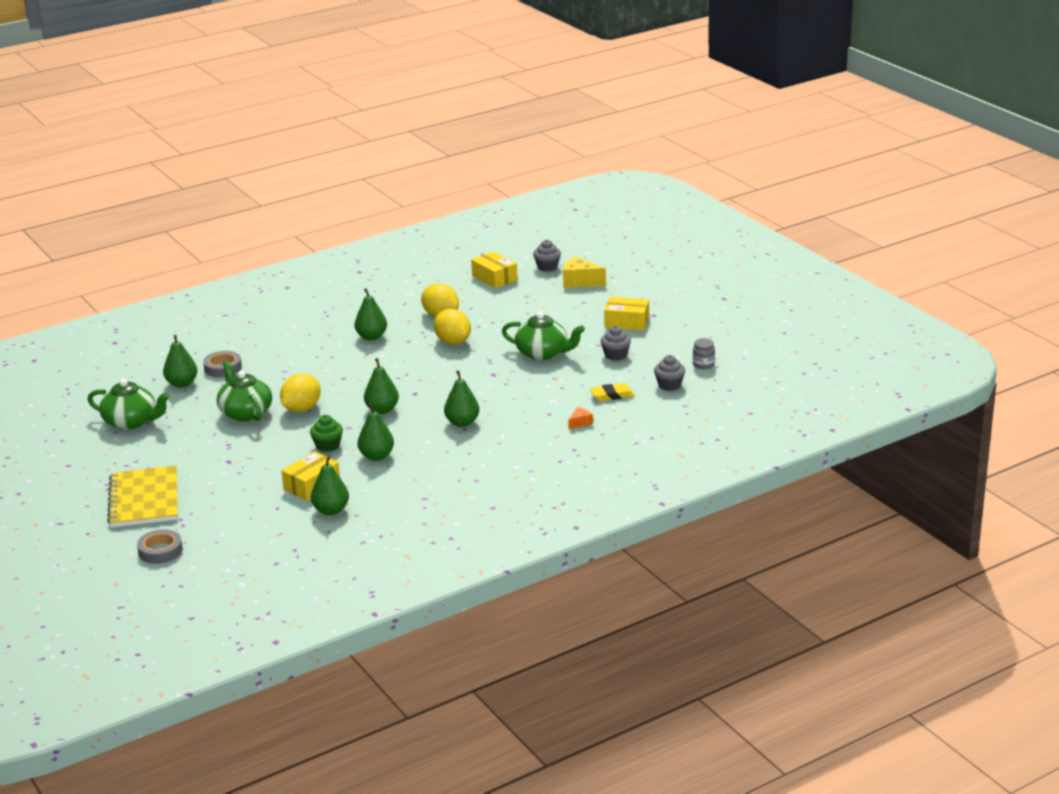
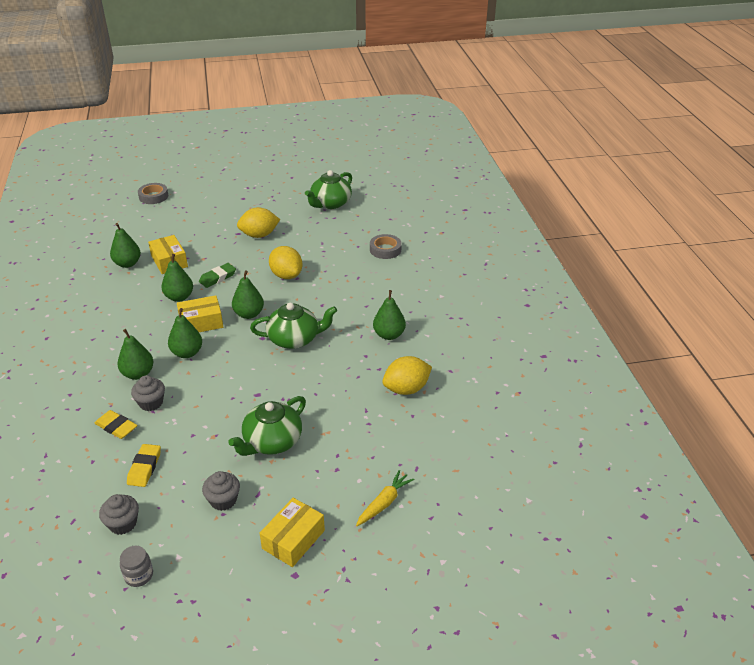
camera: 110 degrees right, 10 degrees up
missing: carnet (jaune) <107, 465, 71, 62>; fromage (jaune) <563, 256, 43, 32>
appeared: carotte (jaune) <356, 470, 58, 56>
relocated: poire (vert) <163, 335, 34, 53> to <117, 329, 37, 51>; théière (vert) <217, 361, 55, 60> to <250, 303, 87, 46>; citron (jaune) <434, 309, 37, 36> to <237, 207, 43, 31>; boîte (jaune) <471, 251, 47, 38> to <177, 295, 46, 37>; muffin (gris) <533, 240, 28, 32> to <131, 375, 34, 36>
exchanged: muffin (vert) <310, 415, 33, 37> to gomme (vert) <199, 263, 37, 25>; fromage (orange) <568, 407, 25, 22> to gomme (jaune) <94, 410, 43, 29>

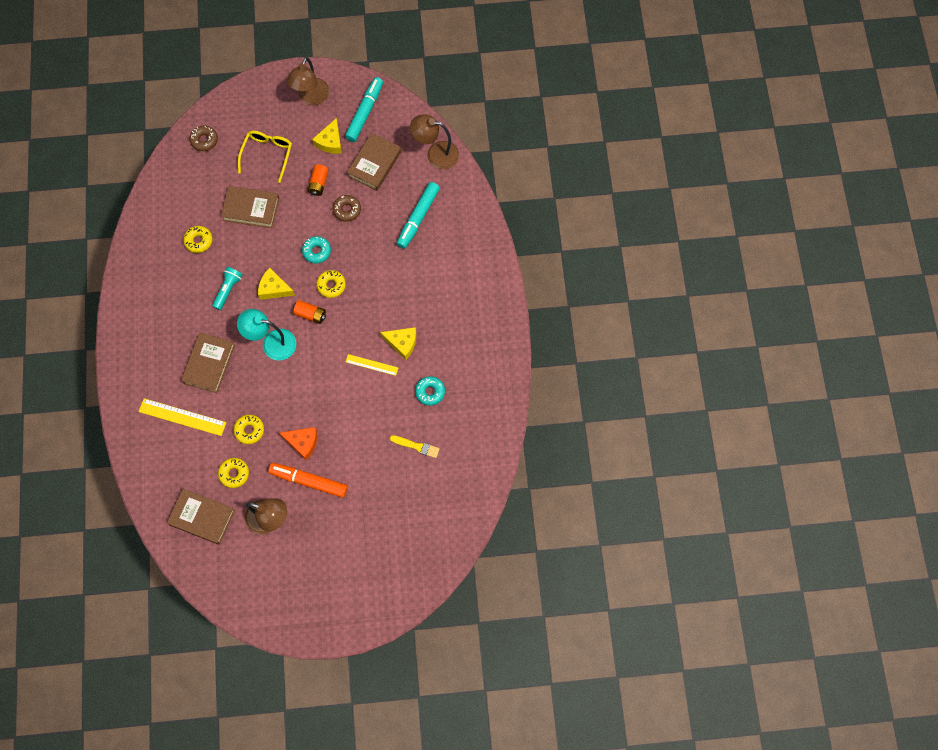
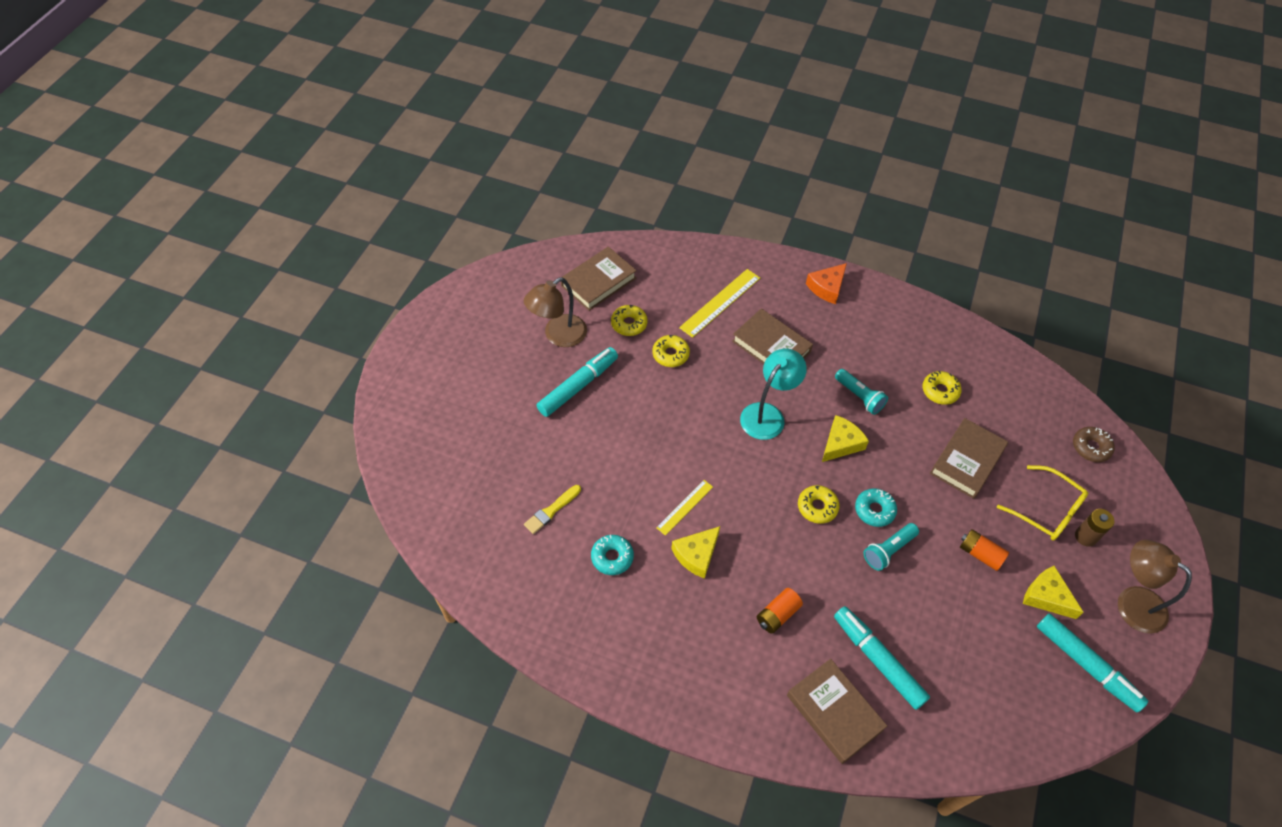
camera: 115 degrees right, 15 degrees down
missing: beignet (marron) <332, 195, 29, 27>; lampe (marron) <410, 114, 49, 55>
appeared: lampe de poche (turquoise) <863, 523, 56, 48>; pile (marron) <1075, 509, 40, 38>
relocated: fromage (orange) <279, 427, 38, 33> to <806, 263, 41, 41>; pile (orange) <293, 300, 33, 24> to <757, 588, 46, 46>; livre (marron) <347, 133, 54, 58> to <787, 659, 100, 105>
colour: feutre (orange) <268, 463, 80, 35> to feutre (turquoise) <536, 347, 82, 70>

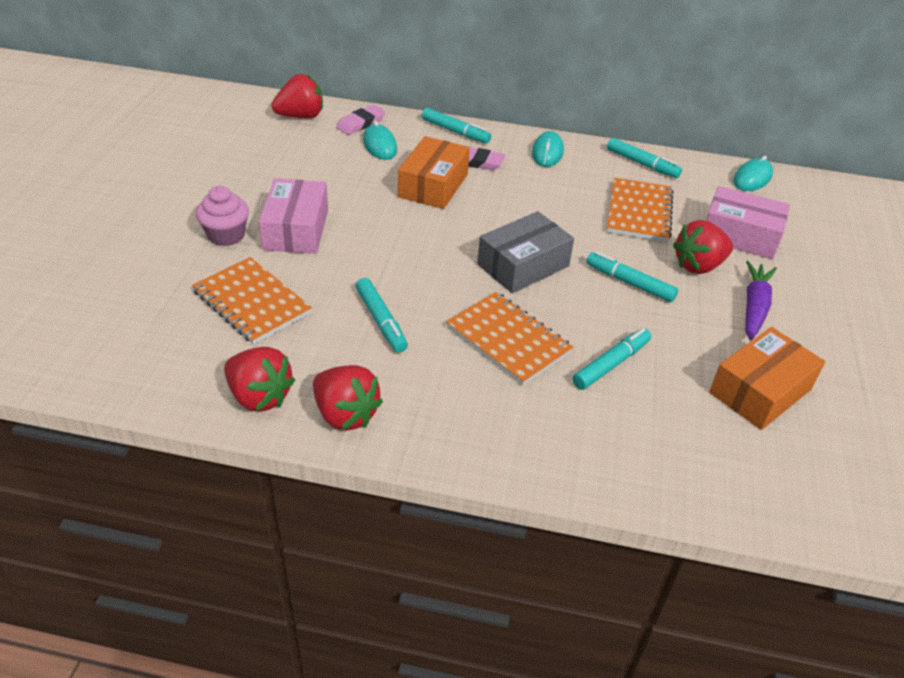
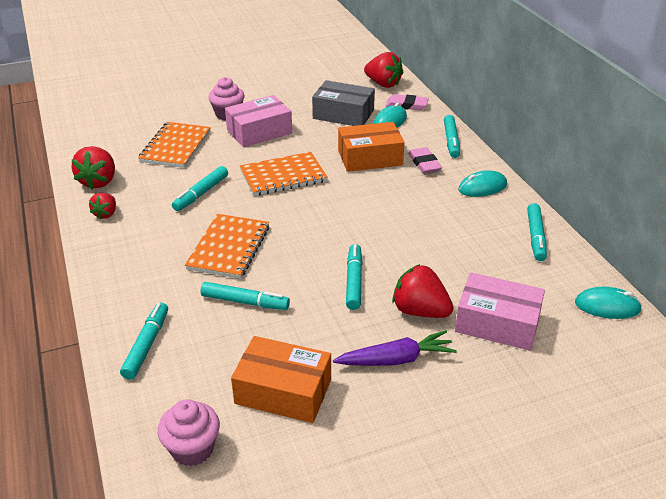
camera: 60 degrees right, 5 degrees down
appeared: feutre (turquoise) <120, 302, 48, 78>; muffin (rose) <158, 399, 62, 67>
relocated: boîte (gris) <477, 211, 97, 82> to <312, 80, 63, 46>; carnet (orange) <607, 178, 67, 64> to <240, 152, 88, 44>
spun: boîte (rose) <706, 186, 84, 73> = <455, 272, 90, 79> 60 degrees counterclockwise
size: fraise (rouge) <313, 365, 70, 66> = <89, 193, 27, 27> x0.59

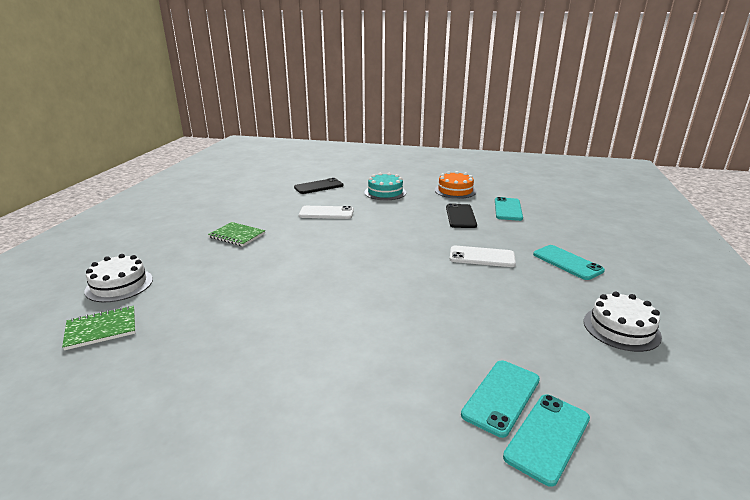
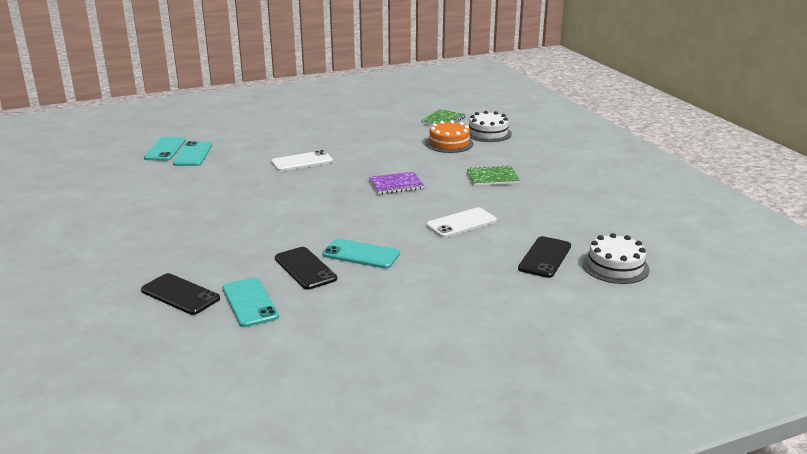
camera: 145 degrees right, 0 degrees up
missing: gâteau (turquoise) <365, 173, 41, 27>
appeared: téléphone (noir) <141, 273, 79, 42>; carnet (violet) <369, 172, 55, 22>
relocated: gâteau (orange) <435, 171, 41, 28> to <425, 120, 48, 33>; téléphone (blanc) <450, 246, 66, 21> to <271, 150, 62, 21>; téléphone (turquoise) <533, 245, 72, 35> to <322, 239, 78, 30>; gâteau (blanc) <584, 292, 78, 60> to <582, 233, 68, 51>

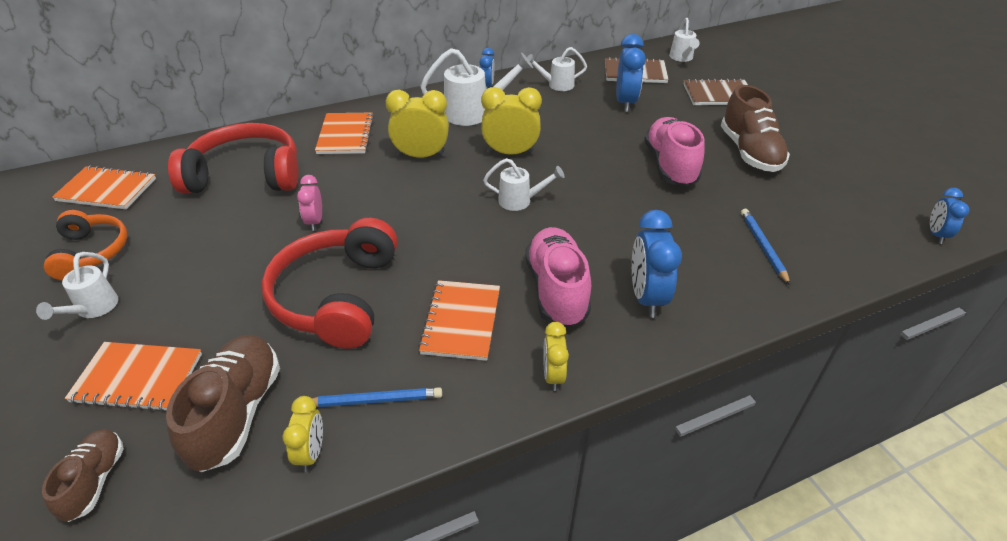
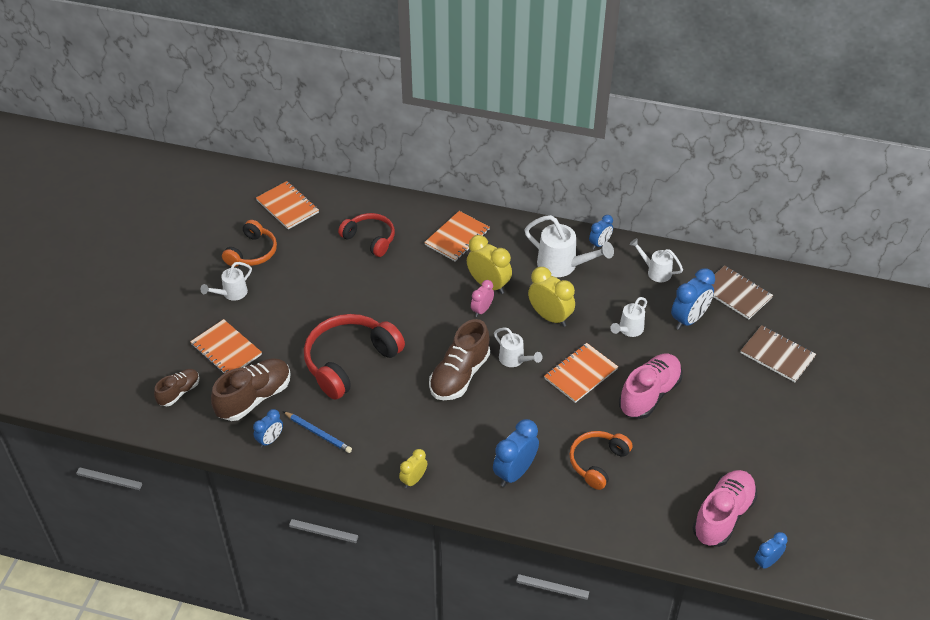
camera: 40 degrees right, 5 degrees up
missing: crayon (bleu) <741, 209, 49, 76>
appeared: casque audio (orange) <569, 431, 64, 59>
relocated: réveil (rose) <297, 175, 25, 56> to <471, 280, 23, 37>; carnet (orange) <418, 280, 82, 81> to <544, 343, 74, 60>; chaussure (rose) <525, 227, 66, 101> to <692, 470, 65, 77>; arrosoir (blanc) <669, 18, 31, 44> to <610, 297, 37, 40>; chaussure (marron) <721, 85, 69, 87> to <429, 319, 61, 81>
colour: réveil (jaune) <282, 396, 41, 76> to réveil (bleu) <253, 409, 30, 39>
size: casque audio (rouge) <168, 123, 131, 70> = <338, 213, 57, 44> x0.61

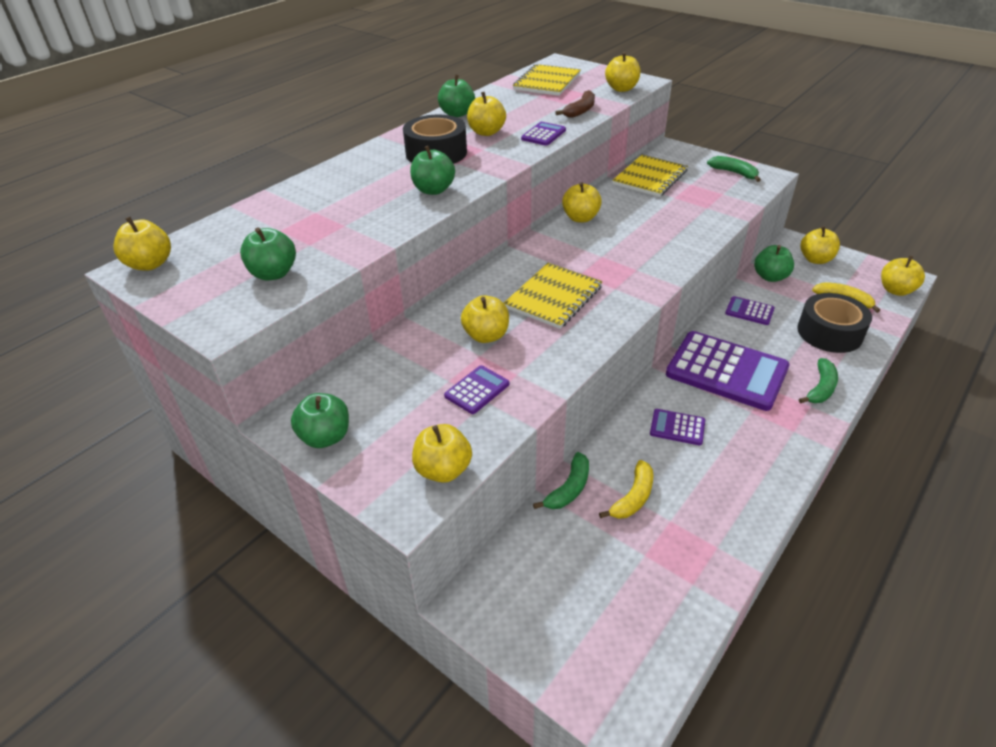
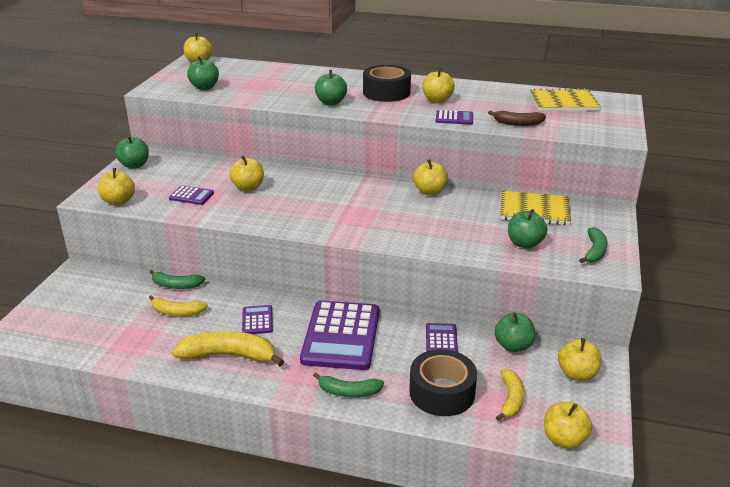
camera: 65 degrees right, 10 degrees down
missing: carnet (jaune) <504, 263, 99, 66>; pomme (jaune) <605, 52, 36, 40>
appeared: banane (jaune) <172, 331, 112, 36>
relocated: pomme (vert) <438, 74, 37, 43> to <508, 209, 39, 40>

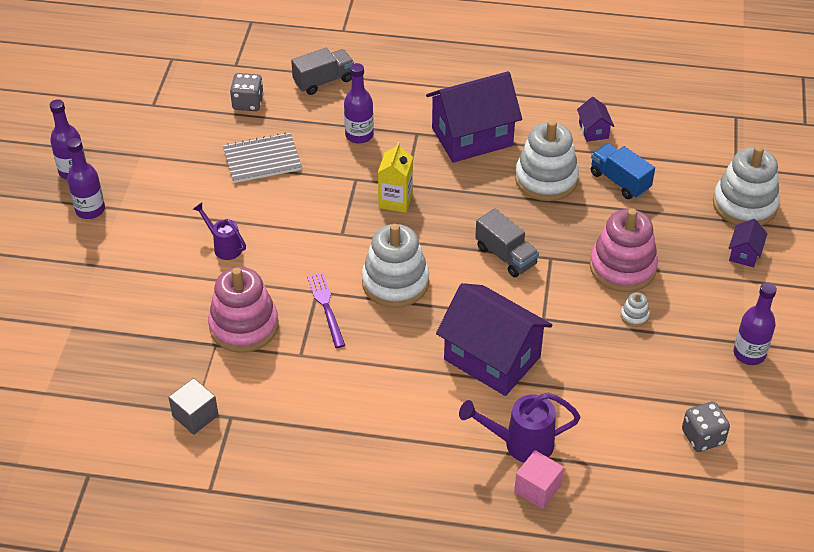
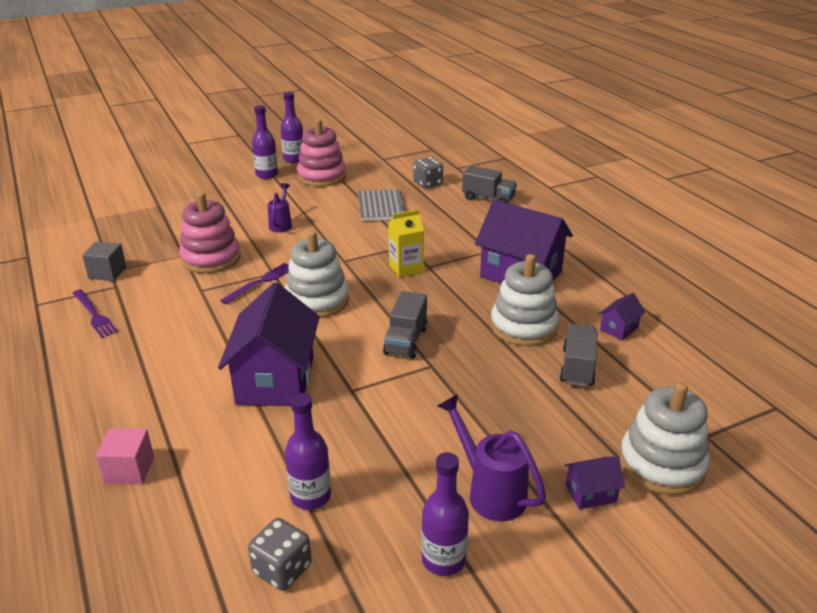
camera: 55 degrees right, 15 degrees down
missing: jouet à empiler (blanc) <621, 292, 28, 35>
appeared: fourchette (violet) <73, 289, 45, 49>
relocated: bouteille (violet) <344, 63, 30, 81> to <285, 393, 46, 117>; arrosoir (violet) <459, 392, 121, 71> to <437, 394, 109, 127>; jouet à empiler (rose) <590, 208, 68, 84> to <297, 119, 49, 68>
colour: camion (bleu) <591, 143, 64, 56> to camion (gris) <560, 324, 38, 63>
spun: carnet (gris) <223, 133, 79, 50> = <358, 189, 48, 32> 45 degrees clockwise

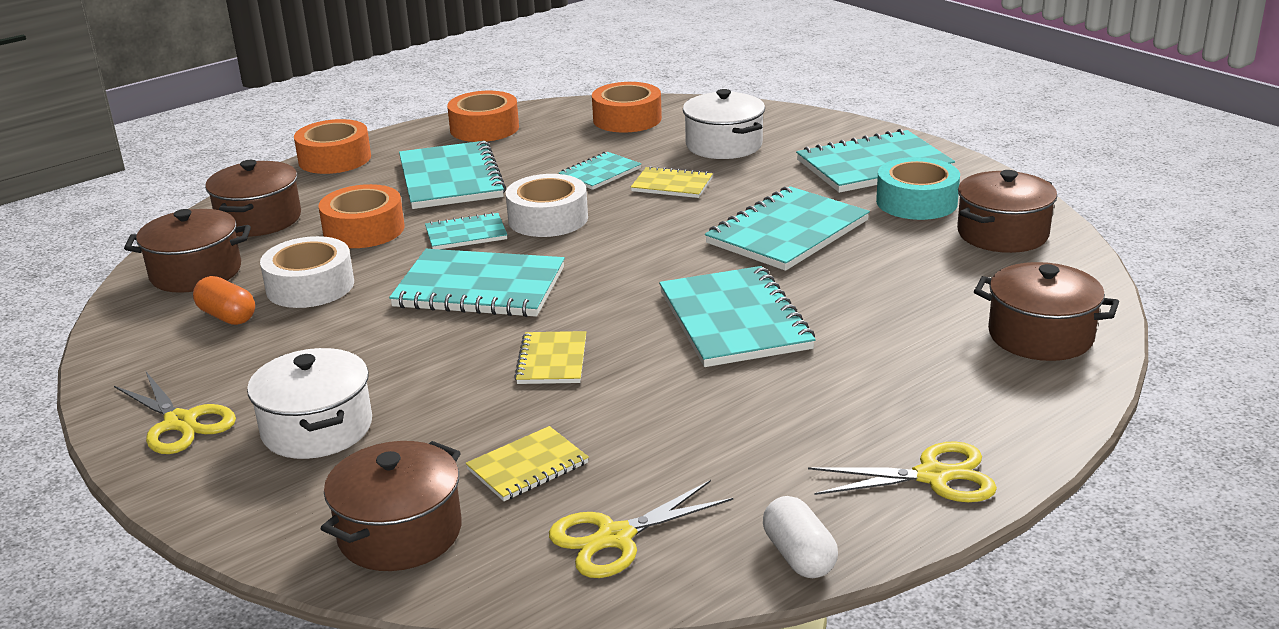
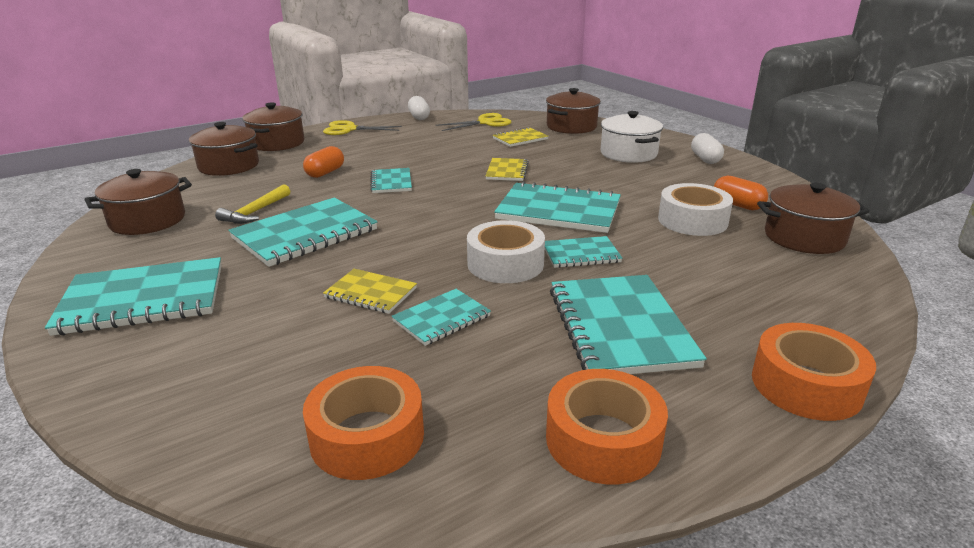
camera: 175 degrees left, 0 degrees up
missing: ruban adhésif (orange) <319, 184, 86, 64>; marmite (blanc) <683, 89, 82, 70>; ruban adhésif (turquoise) <876, 157, 84, 63>
appeared: marteau (jaune) <215, 184, 75, 40>; gélule (orange) <303, 146, 41, 32>
relocated: marmite (marron) <205, 160, 96, 77> to <242, 102, 62, 49>
exchanged: ciseaux (jaune) <114, 372, 122, 82> to gélule (blanc) <691, 133, 33, 31>
size: carnet (turquoise) <659, 266, 156, 101> = <370, 168, 42, 25> x0.54

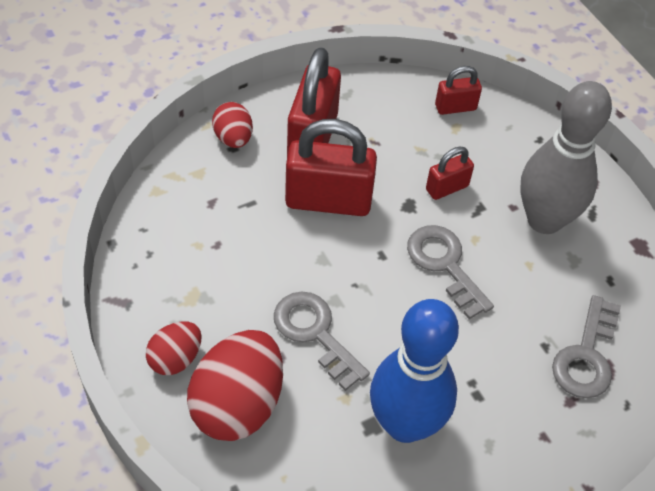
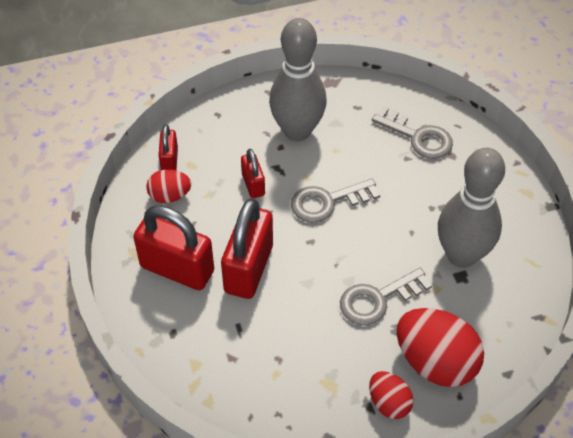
camera: 75 degrees left, 0 degrees up
relocated: œuf (rouge) <212, 102, 41, 46> to <146, 169, 45, 34>
colour: quille (bleu) <370, 299, 89, 144> to quille (gris) <438, 148, 67, 120>

